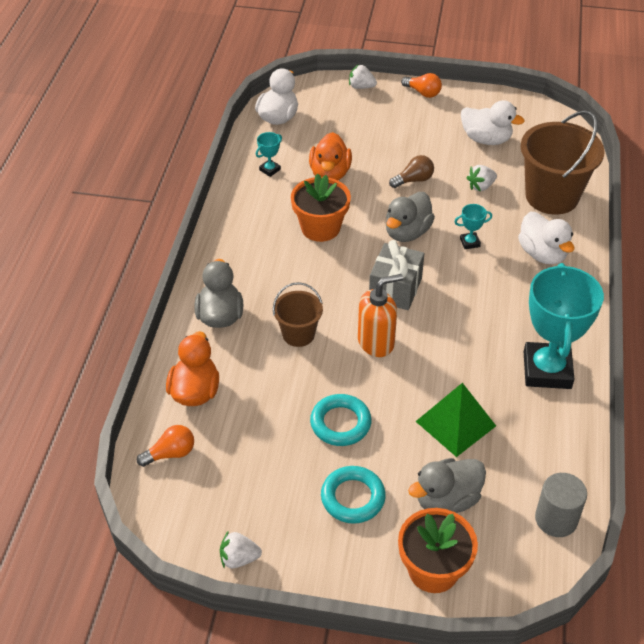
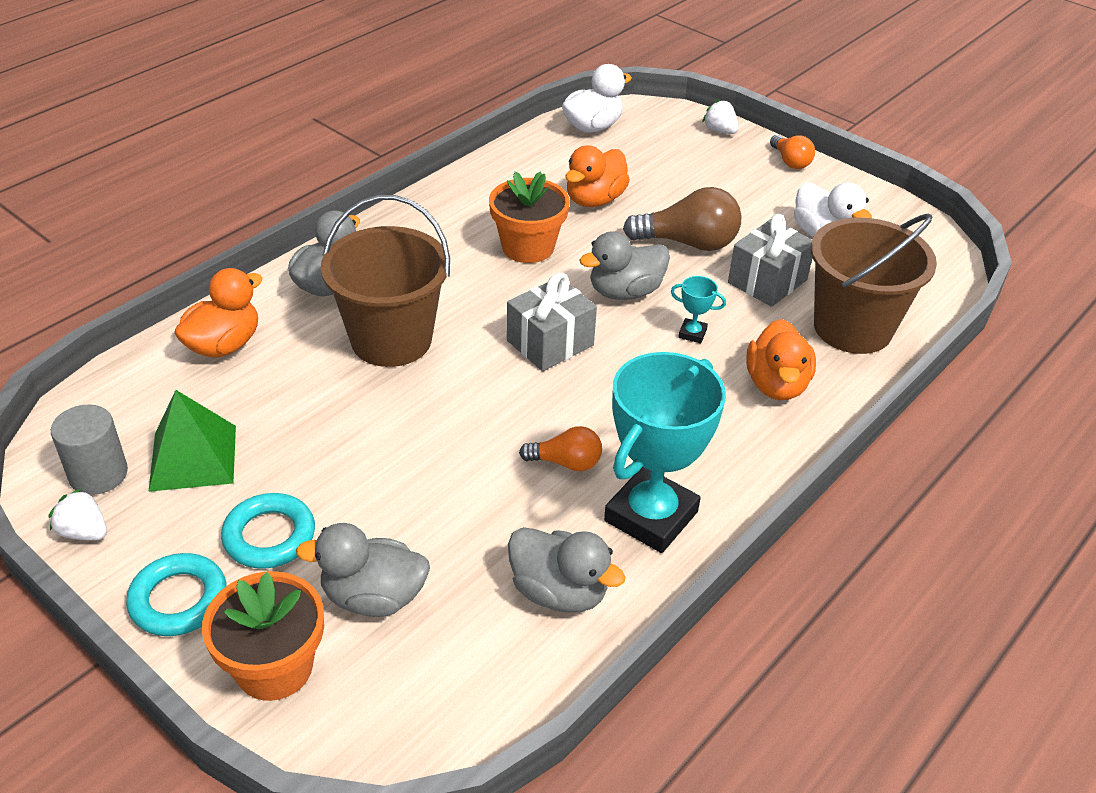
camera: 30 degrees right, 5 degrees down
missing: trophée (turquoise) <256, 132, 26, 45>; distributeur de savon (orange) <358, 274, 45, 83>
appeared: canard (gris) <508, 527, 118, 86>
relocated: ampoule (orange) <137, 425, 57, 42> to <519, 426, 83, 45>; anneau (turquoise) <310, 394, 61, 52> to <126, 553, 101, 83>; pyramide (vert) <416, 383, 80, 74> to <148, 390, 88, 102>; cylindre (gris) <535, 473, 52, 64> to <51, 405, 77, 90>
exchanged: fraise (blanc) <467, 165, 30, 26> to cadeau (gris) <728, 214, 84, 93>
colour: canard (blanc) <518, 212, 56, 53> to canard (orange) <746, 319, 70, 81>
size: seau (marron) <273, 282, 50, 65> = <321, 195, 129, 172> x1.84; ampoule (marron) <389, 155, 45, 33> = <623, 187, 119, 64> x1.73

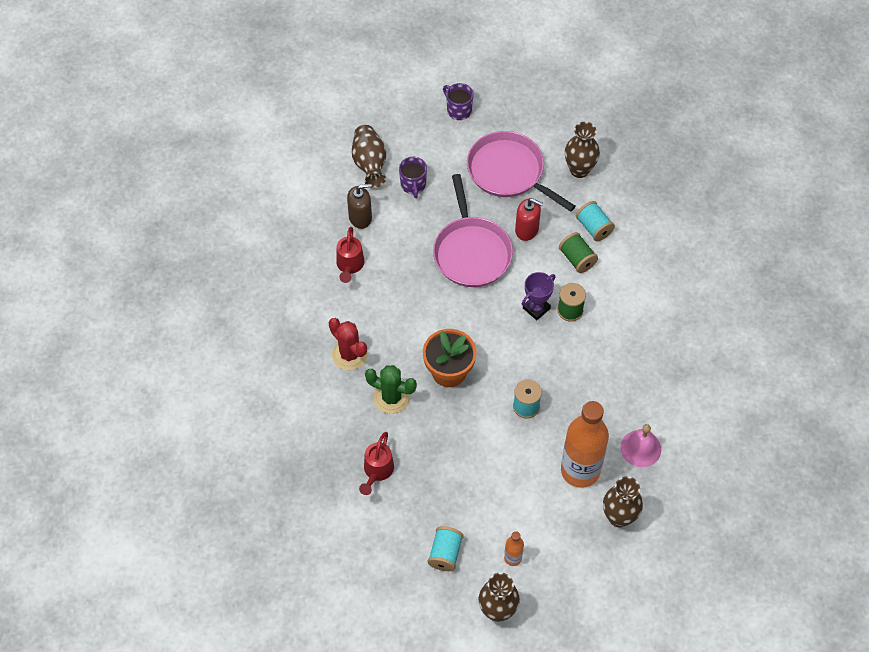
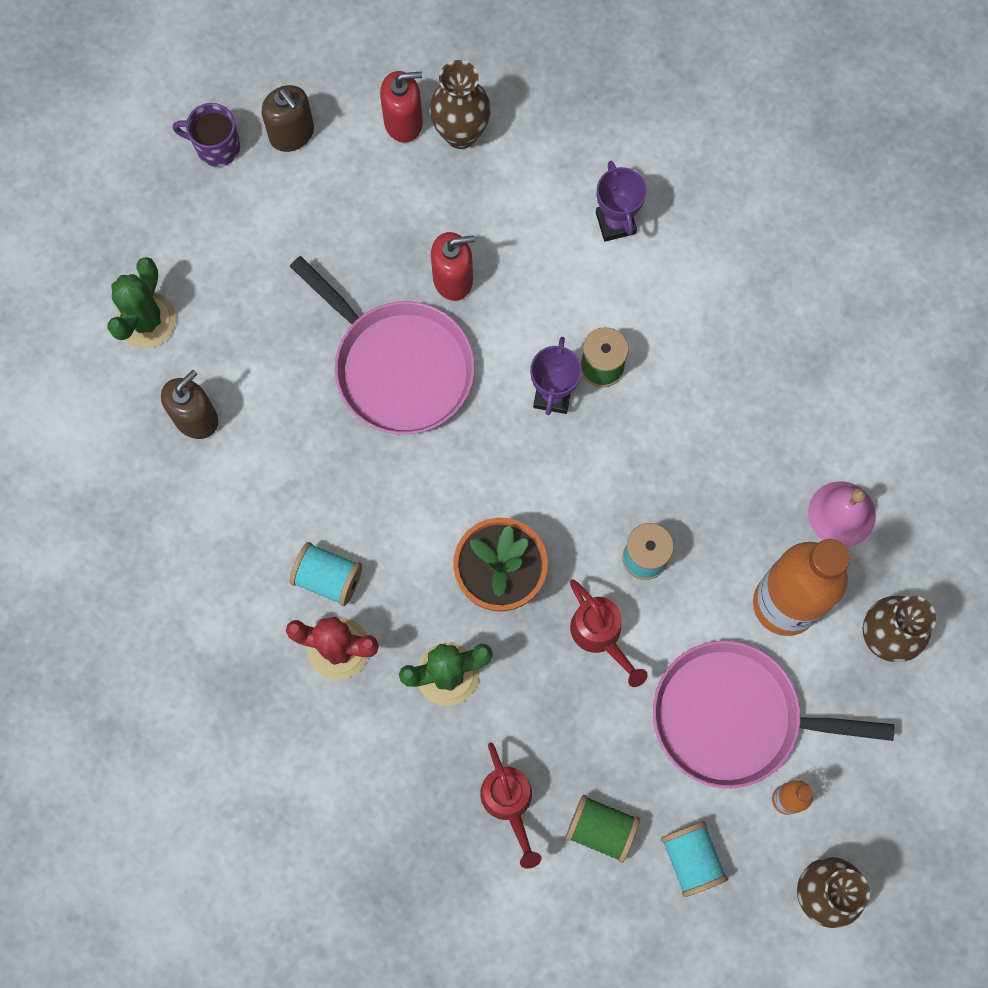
camera: 35 degrees left, 15 degrees up
missing: tasse (violet) <399, 157, 28, 41>
appeared: distributeur de savon (marron) <262, 85, 52, 67>; distributeur de savon (rouge) <380, 71, 43, 72>; trophée (violet) <596, 161, 51, 81>
relocated: arrosoir (rouge) <336, 227, 28, 56> to <570, 579, 78, 108>; poêle (rose) <467, 131, 109, 81> to <653, 641, 241, 147>; bobine (vert) <559, 232, 39, 41> to <566, 795, 74, 68>; bobine (turquoise) <576, 201, 39, 40> to <290, 542, 72, 64>
exchanged: vase (marron) <352, 125, 34, 63> to cactus (vert) <107, 257, 69, 92>

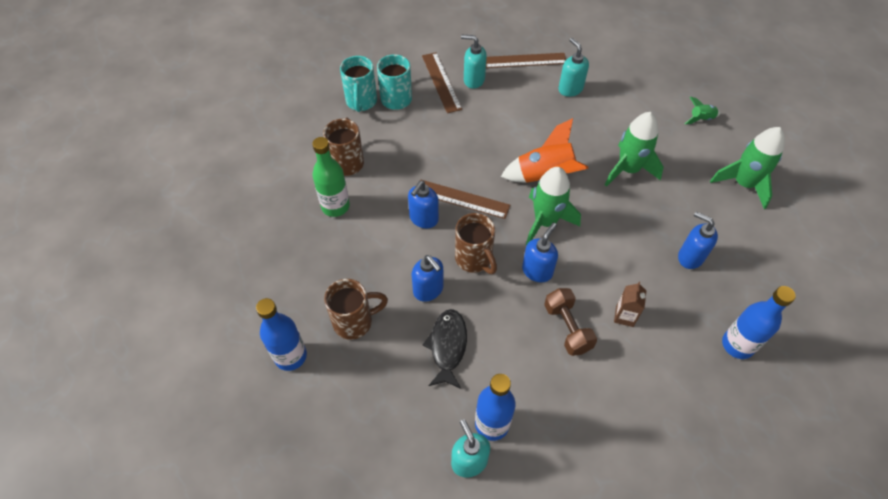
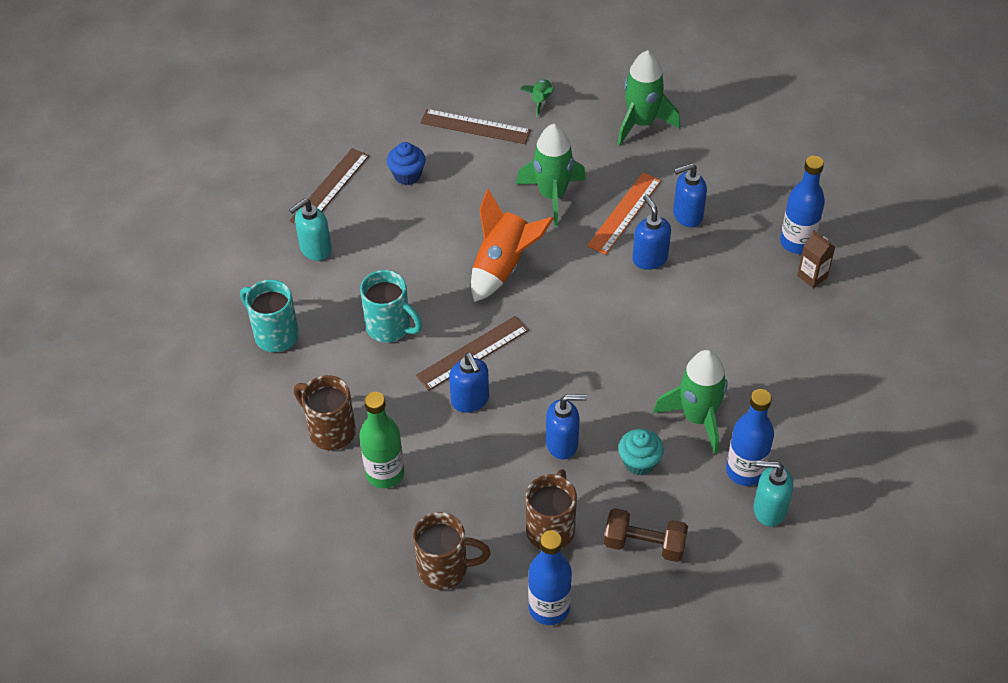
camera: 55 degrees left, 5 degrees down
appeared: règle (orange) <587, 172, 74, 83>
relocated: tasse (turquoise) <340, 56, 37, 56> to <360, 270, 62, 73>; règle (marron) <422, 52, 40, 61> to <420, 109, 111, 35>; tasse (marron) <455, 213, 42, 61> to <413, 512, 78, 78>; distributeur de savon (bleu) <522, 222, 36, 60> to <633, 195, 38, 75>; fusée (vert) <526, 167, 55, 78> to <653, 350, 75, 104>; haltère (marron) <544, 288, 53, 68> to <604, 508, 84, 54>; brique de lait (marron) <614, 282, 32, 45> to <797, 230, 38, 58>
exchanged: poisson (noir) <423, 309, 44, 80> to muffin (turquoise) <618, 429, 46, 46>; distributeur de savon (turquoise) <558, 38, 31, 59> to muffin (bleu) <387, 142, 39, 43>

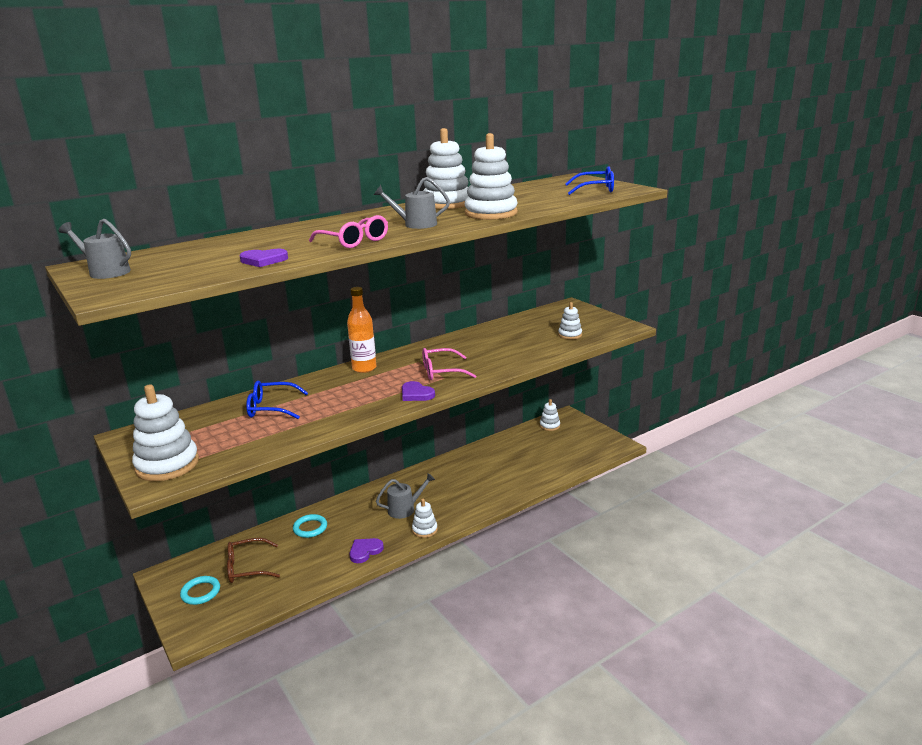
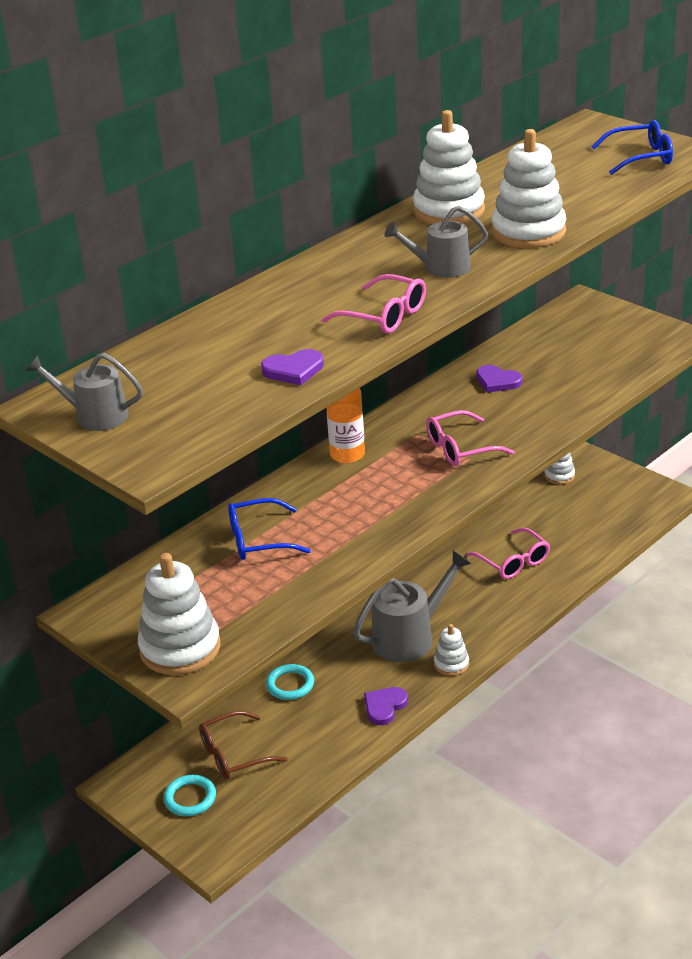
camera: 10 degrees left, 10 degrees up
missing: jouet à empiler (blanc) <558, 302, 24, 37>
appeared: lunettes (rose) <466, 528, 84, 51>
relocated: cœur (violet) <402, 381, 33, 20> to <476, 365, 46, 28>
size: arrosoir (gris) <376, 473, 59, 46> = <353, 550, 119, 112> x1.61

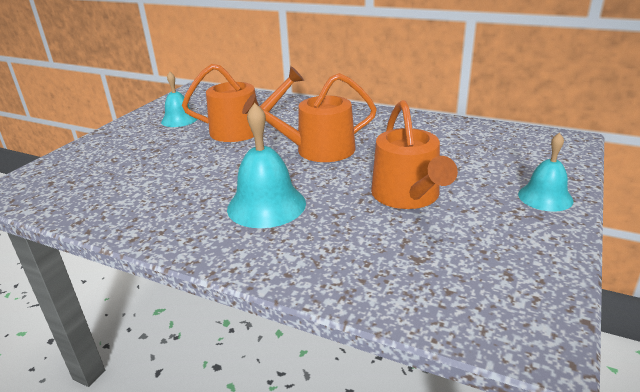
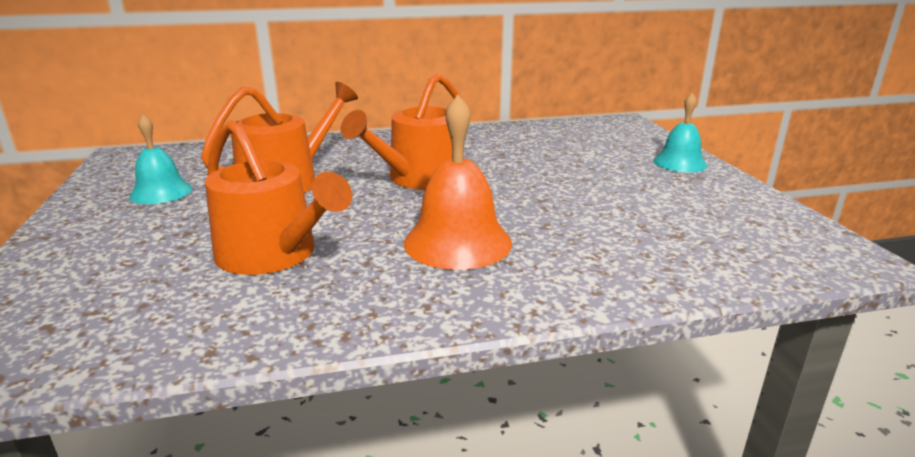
camera: 40 degrees left, 5 degrees down
relocated: arrosoir (orange) <371, 100, 87, 109> to <205, 120, 148, 155>
colour: cloche (turquoise) <227, 103, 79, 125> to cloche (orange) <404, 95, 108, 175>

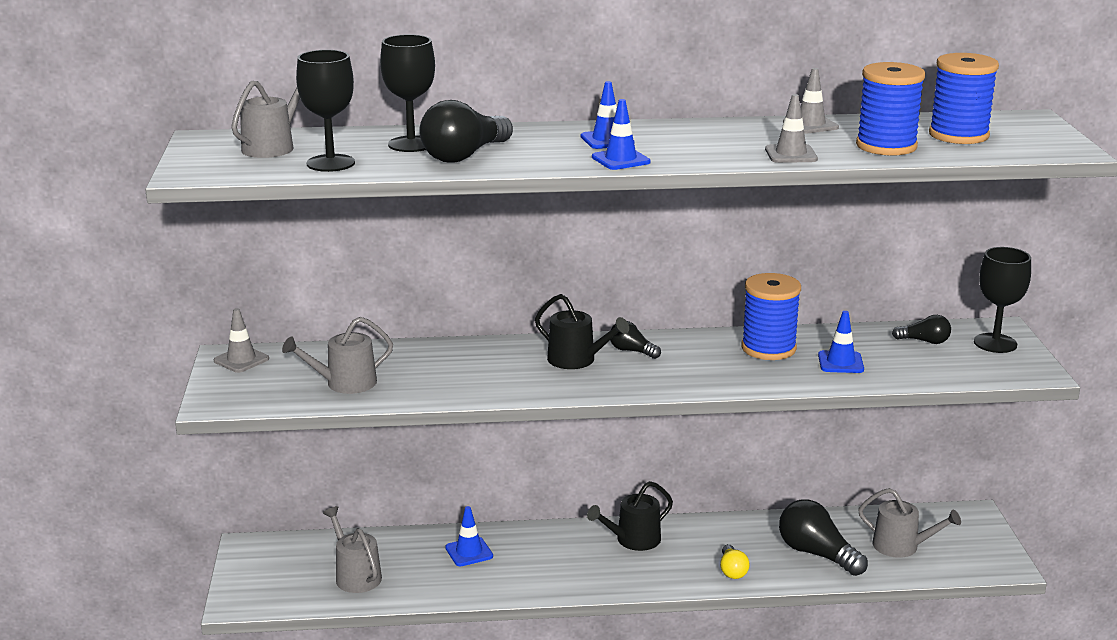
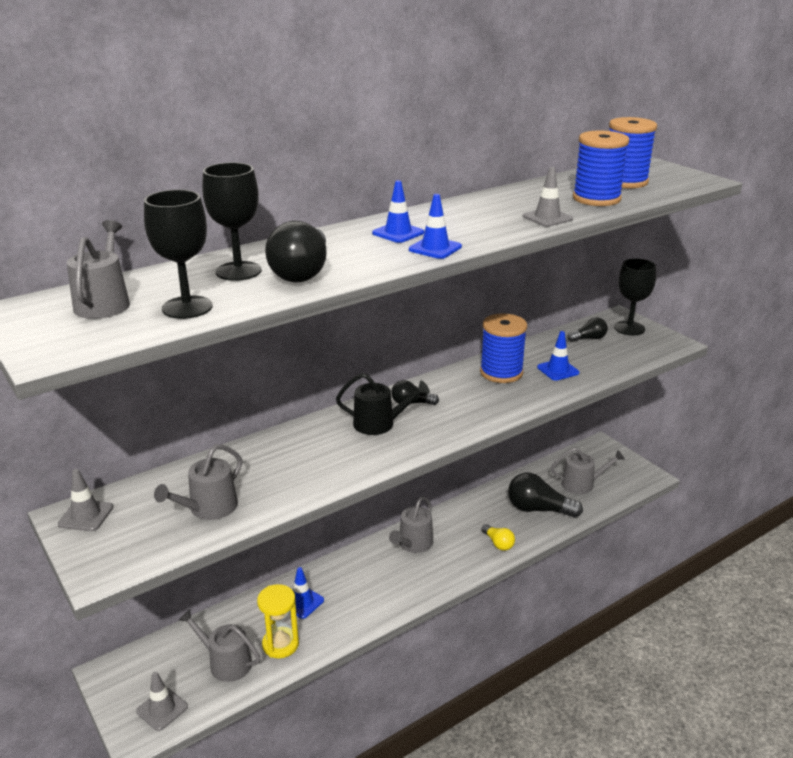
camera: 30 degrees left, 5 degrees up
appeared: sablier (jaune) <257, 584, 42, 74>
relocated: cône de chantier (gris) <783, 68, 56, 66> to <136, 672, 52, 59>
colour: arrosoir (noir) <587, 481, 86, 70> to arrosoir (gris) <389, 496, 44, 57>

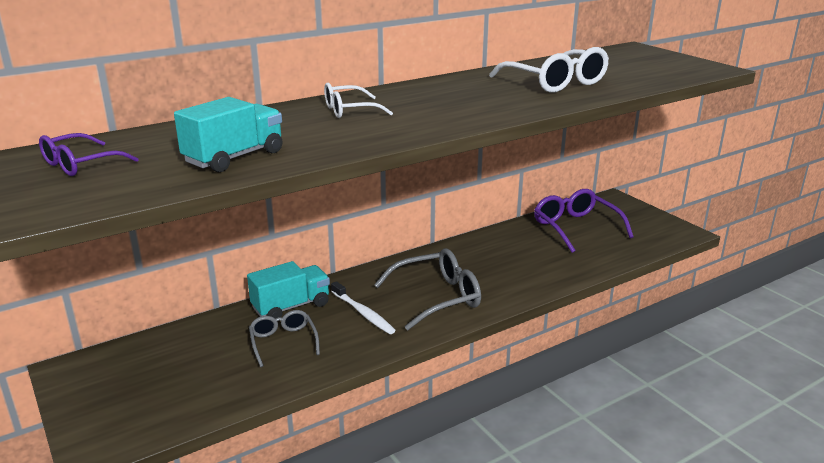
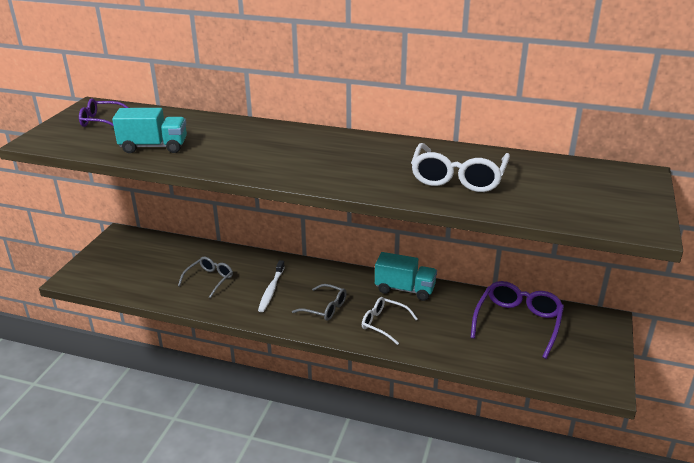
camera: 50 degrees right, 5 degrees up
relocated: camion (turquoise) <247, 261, 83, 58> to <375, 252, 62, 49>; lunettes (blanc) <324, 83, 69, 35> to <362, 297, 56, 48>
size: lunettes (gris) <374, 248, 107, 82> = <292, 284, 55, 37> x0.61

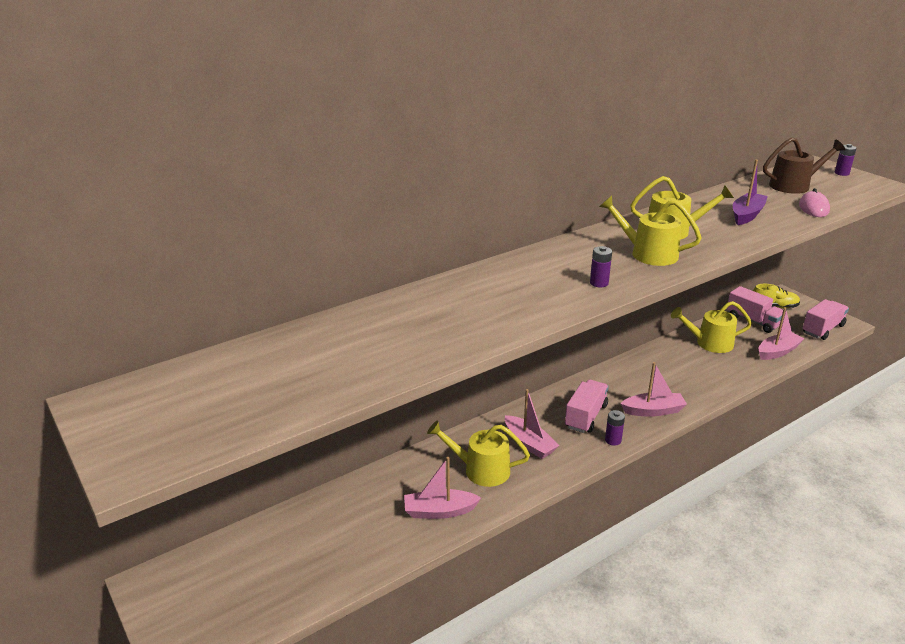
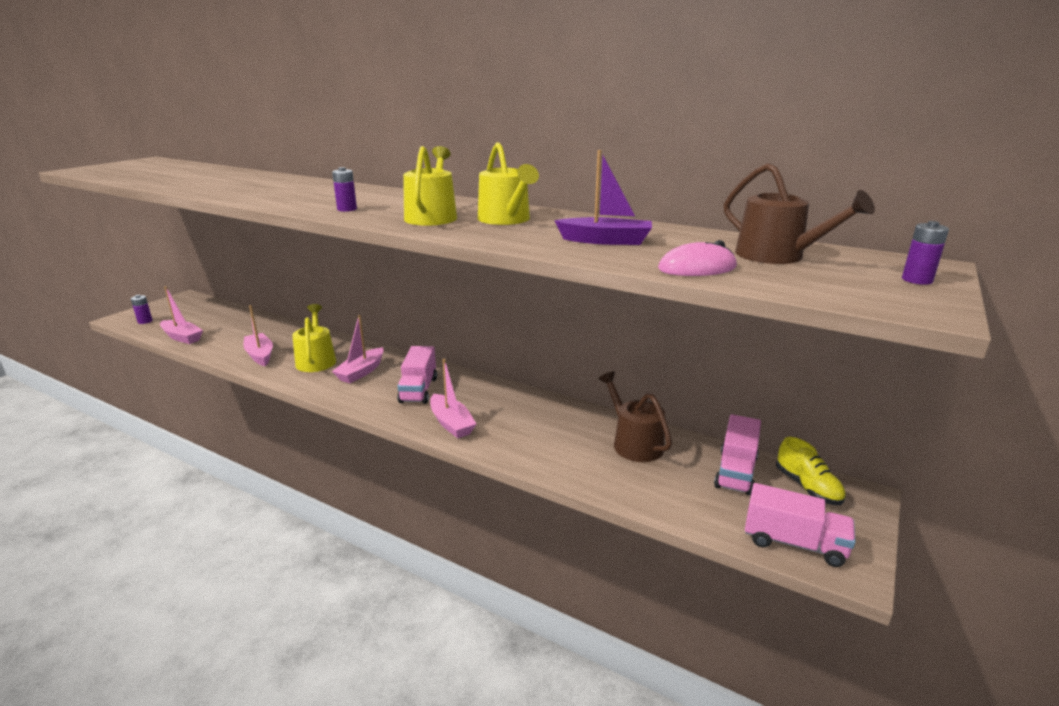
camera: 65 degrees right, 5 degrees down
relocated: pile (violet) <605, 410, 20, 36> to <131, 295, 21, 29>; bateau (rose) <759, 308, 45, 52> to <160, 286, 43, 58>
colour: arrosoir (jaune) <671, 301, 81, 52> to arrosoir (marron) <599, 372, 73, 90>
spun: camion (rose) <565, 379, 44, 54> = <397, 346, 40, 58> 90 degrees clockwise

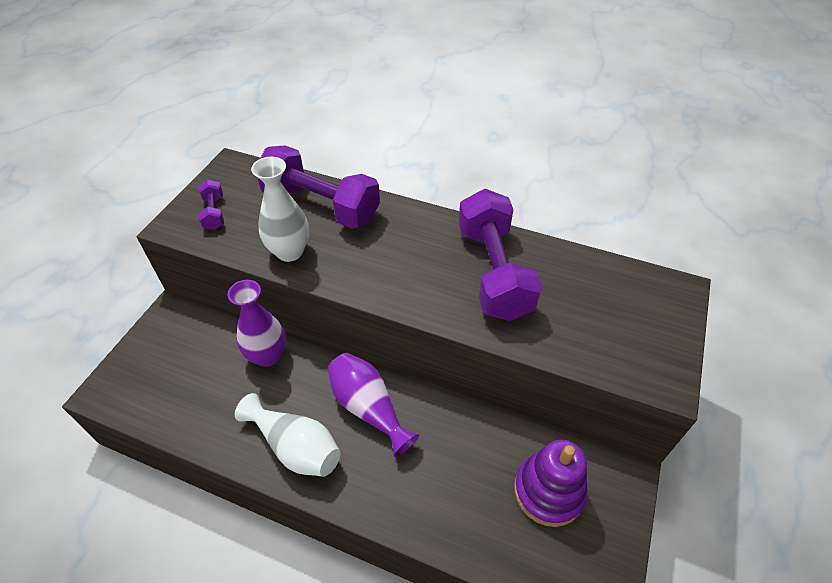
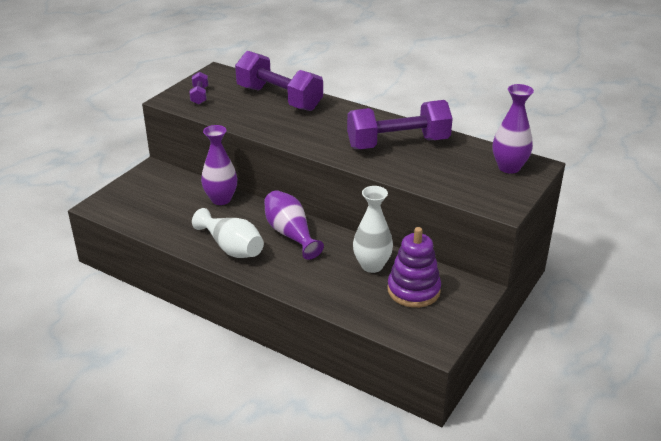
camera: 10 degrees right, 15 degrees down
appeared: vase (violet) <493, 84, 41, 90>
relocated: vase (blanc) <251, 157, 58, 105> to <353, 186, 40, 87>
spun: haltère (violet) <458, 189, 84, 132> = <347, 100, 106, 49> 75 degrees clockwise

